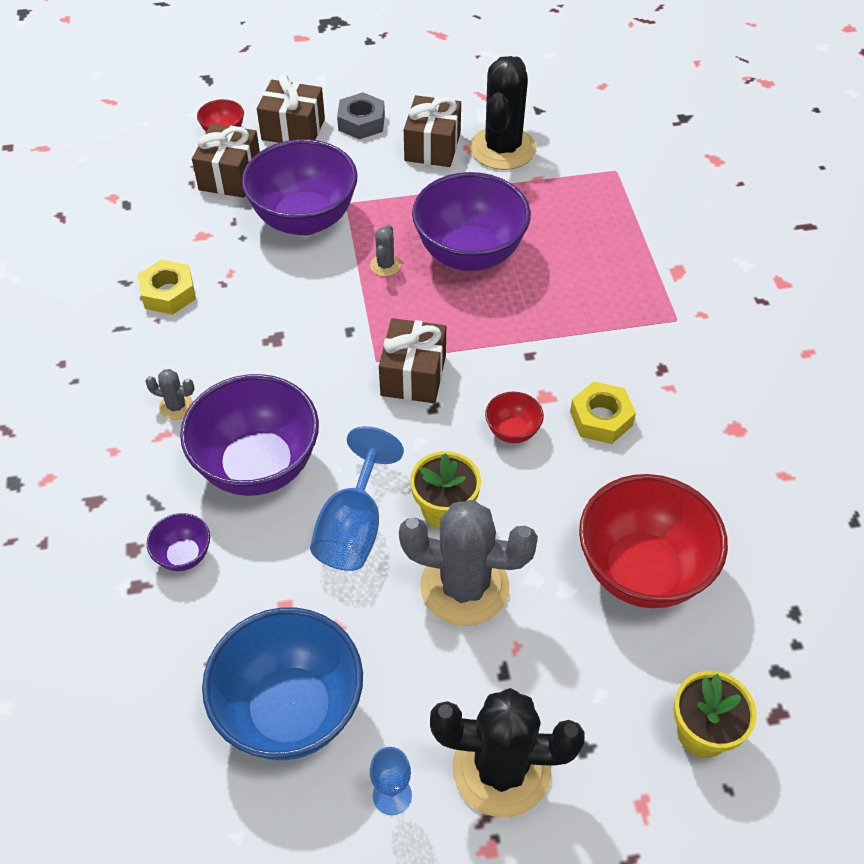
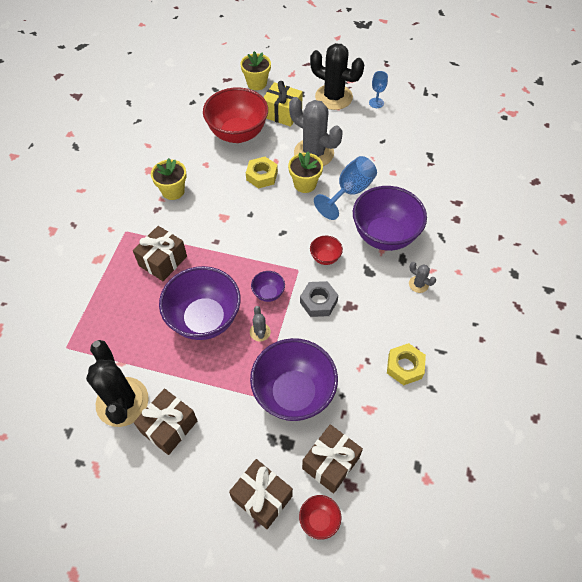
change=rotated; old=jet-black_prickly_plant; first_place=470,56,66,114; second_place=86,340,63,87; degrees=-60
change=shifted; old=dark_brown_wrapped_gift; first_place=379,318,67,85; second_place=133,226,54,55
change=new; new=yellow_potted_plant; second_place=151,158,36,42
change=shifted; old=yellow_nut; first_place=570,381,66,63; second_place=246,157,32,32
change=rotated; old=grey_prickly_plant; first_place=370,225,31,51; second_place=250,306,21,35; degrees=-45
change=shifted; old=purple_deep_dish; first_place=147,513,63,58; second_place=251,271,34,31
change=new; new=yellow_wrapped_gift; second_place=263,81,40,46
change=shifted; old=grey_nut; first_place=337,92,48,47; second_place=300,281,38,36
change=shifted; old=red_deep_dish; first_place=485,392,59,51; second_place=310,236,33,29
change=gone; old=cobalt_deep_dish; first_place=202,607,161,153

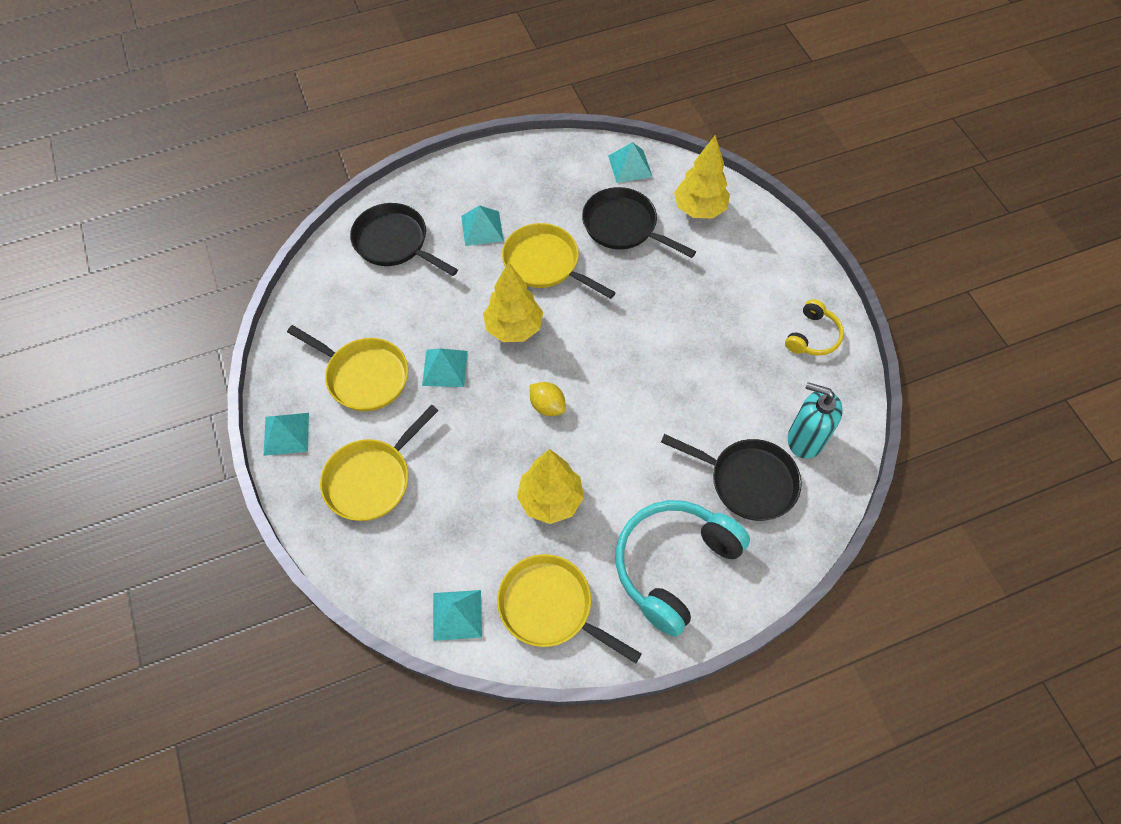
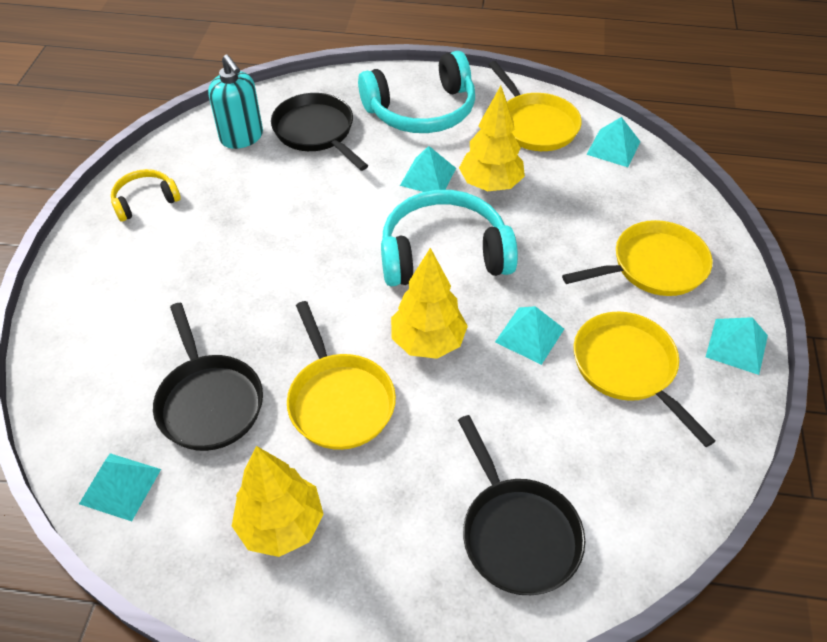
change=shifted; old=yellow_tree; first_place=674,135,56,83; second_place=232,446,91,111
change=swapped; old=yellow_toy_lemon; new=turquoise_headphones; first_place=530,382,35,34; second_place=381,190,137,96
change=shifted; old=turquoise_pyramid_shape; first_place=461,205,43,41; second_place=400,146,56,46

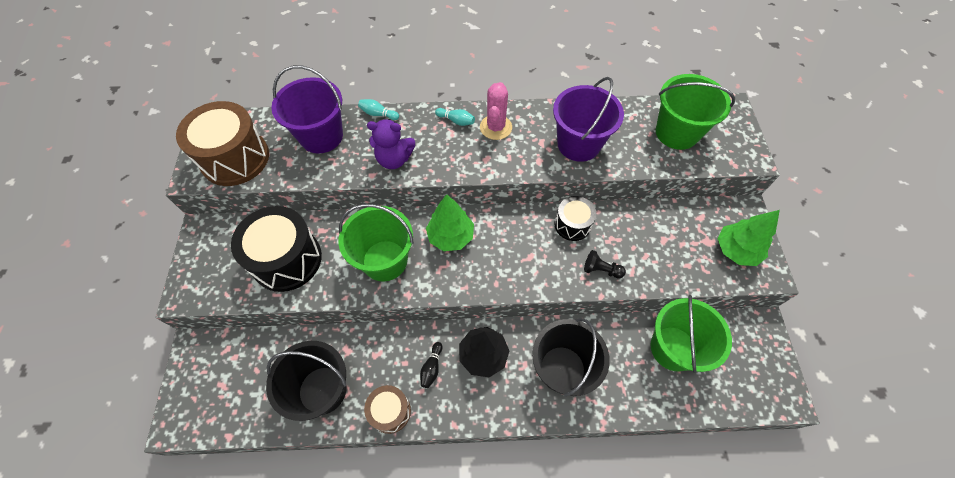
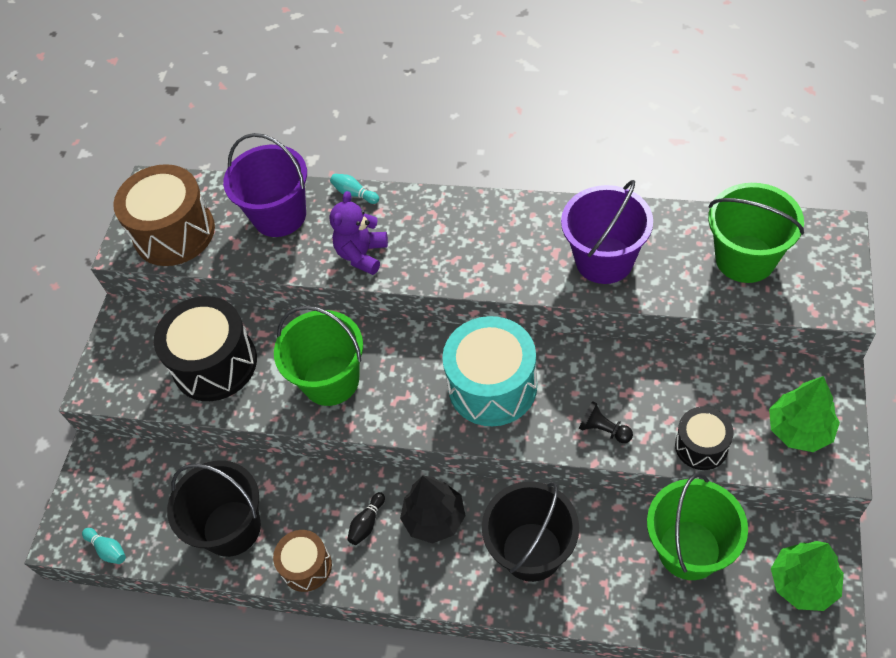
change=shifted; old=turquoise_tenpin; first_place=435,108,40,18; second_place=82,528,44,36
change=rotated; old=purple_stuffed_bear; first_place=367,119,48,50; second_place=329,191,59,84; degrees=90
change=new; new=turquoise_drum; second_place=442,316,95,110
change=shifted; old=jet-black_drum; first_place=554,196,42,45; second_place=675,406,59,64
change=shifted; old=leaf-green_tree; first_place=426,194,48,57; second_place=771,541,73,70
change=gone; old=rose-pink_prickly_plant; first_place=480,82,32,58

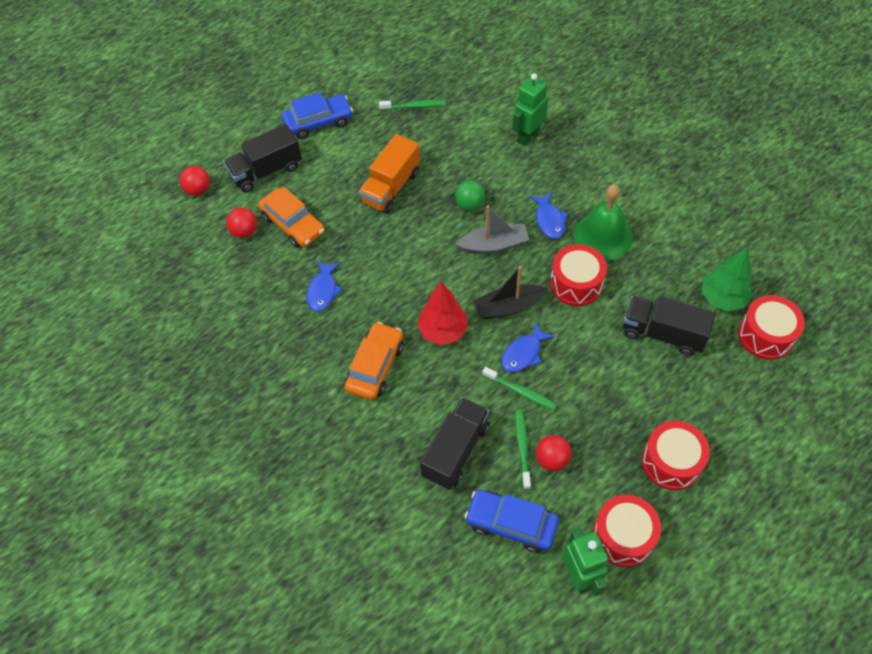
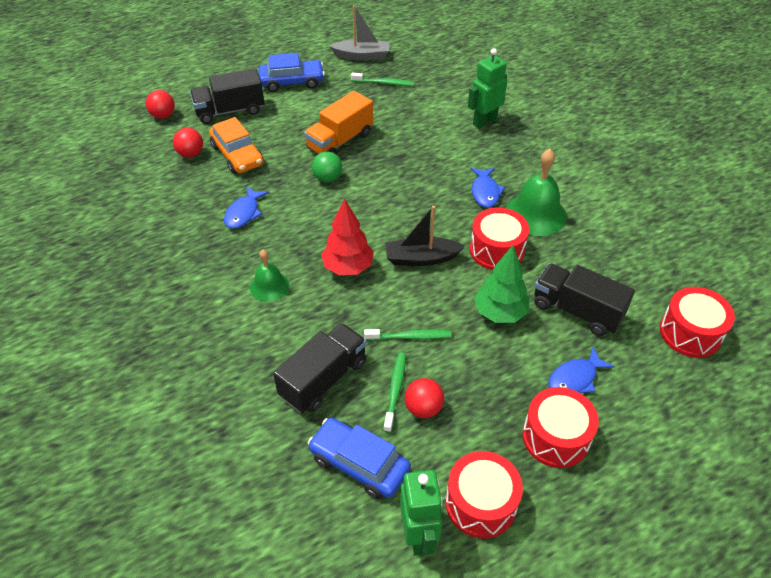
change=swapped; old=orange-coloured_toy_car; new=leaf-green_bell; first_place=345,322,58,78; second_place=250,249,40,53
change=shifted; old=leaf-green_ball; first_place=455,180,30,31; second_place=312,151,30,31
change=shifted; old=grey_toy_boat; first_place=456,206,73,48; second_place=329,5,60,55
change=rotated; old=leaf-green_dental_brush; first_place=482,367,75,43; second_place=364,329,88,12; degrees=-45
change=shifted; old=leaf-green_tree; first_place=702,247,51,65; second_place=474,245,55,78
change=shifted; old=cobalt_fish_figure; first_place=501,323,54,49; second_place=548,347,67,46

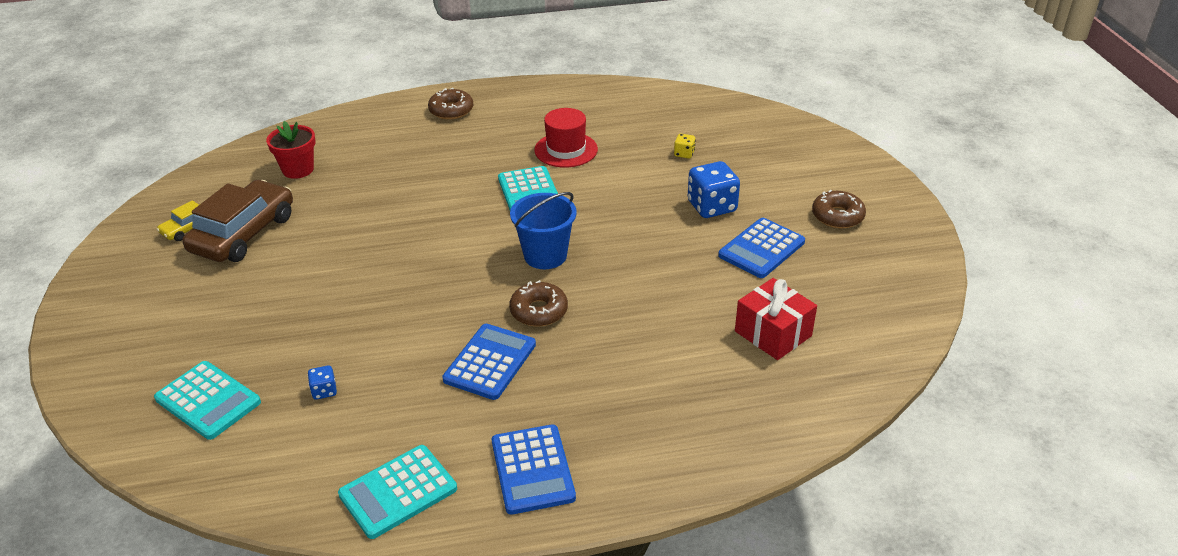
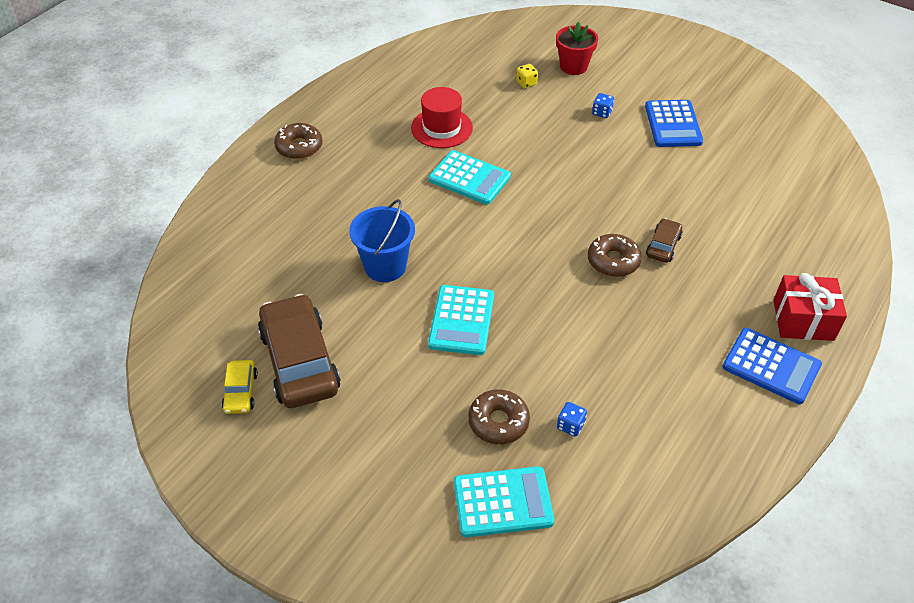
change=shifted; old=cobalt_bucket; first_place=510,192,67,77; second_place=349,199,66,83
change=shifted; old=turquoise_calculator; first_place=338,445,119,94; second_place=428,285,66,70
change=shifted; old=dark_brown_glazed_donut; first_place=812,190,54,39; second_place=468,389,62,55
change=shifted; old=red_potted_plant; first_place=266,121,49,58; second_place=556,22,42,53
change=scaled; old=cobalt_game_die; first_place=688,161,52,57; second_place=592,93,22,25; factor=0.48
change=new; new=dark_brown_toy_car; second_place=646,218,37,45
change=shifted; old=red_wrapped_gift; first_place=735,278,82,82; second_place=773,273,74,68
change=gone; old=cobalt_calculator; first_place=442,324,94,76

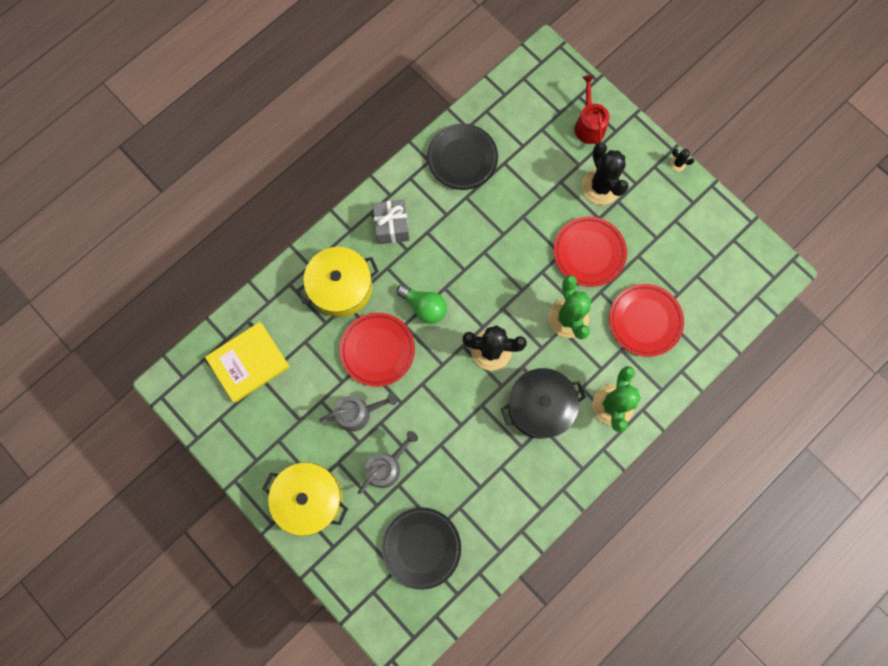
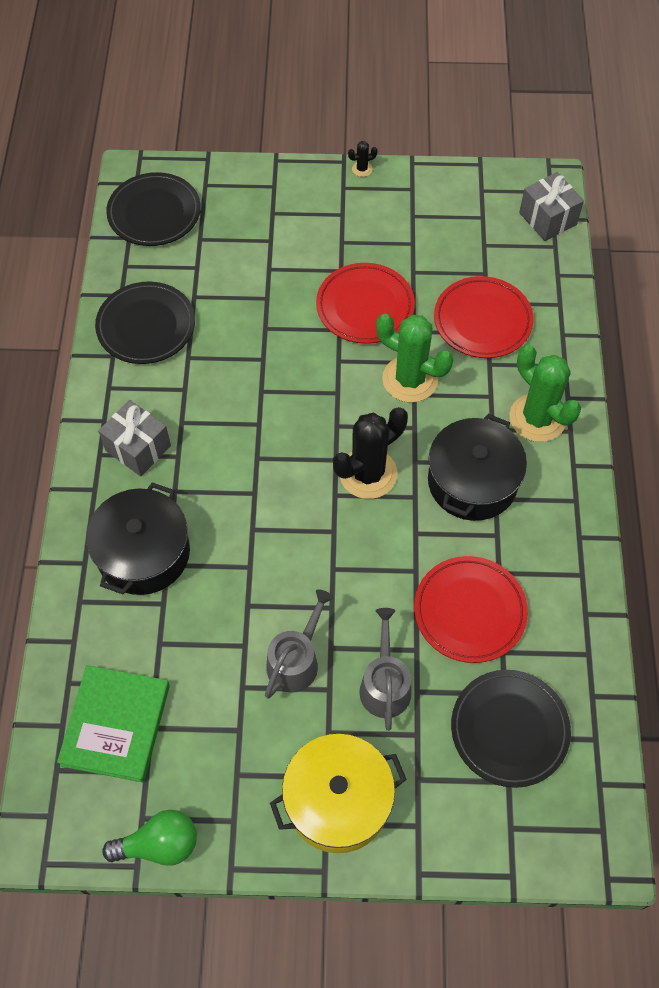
change=repainted; old=yellow_hardback; new=leaf-green_hardback; first_place=205,322,85,81; second_place=57,665,113,118
change=repainted; old=yellow_stockpot; new=jet-black_stockpot; first_place=297,247,82,70; second_place=86,482,104,113
change=shifted; old=leaf-green_lightbulb; first_place=397,284,50,40; second_place=102,810,95,55
change=new; new=jet-black_flat_dish; second_place=106,172,95,74
change=shifted; old=red_flat_dish; first_place=340,313,75,74; second_place=414,556,114,107
change=new; new=grey_wrapped_gift; second_place=519,172,65,69
change=gone; old=red_watering_pot; first_place=575,75,35,70
change=gone; old=jet-black_prickly_plant; first_place=582,142,47,63

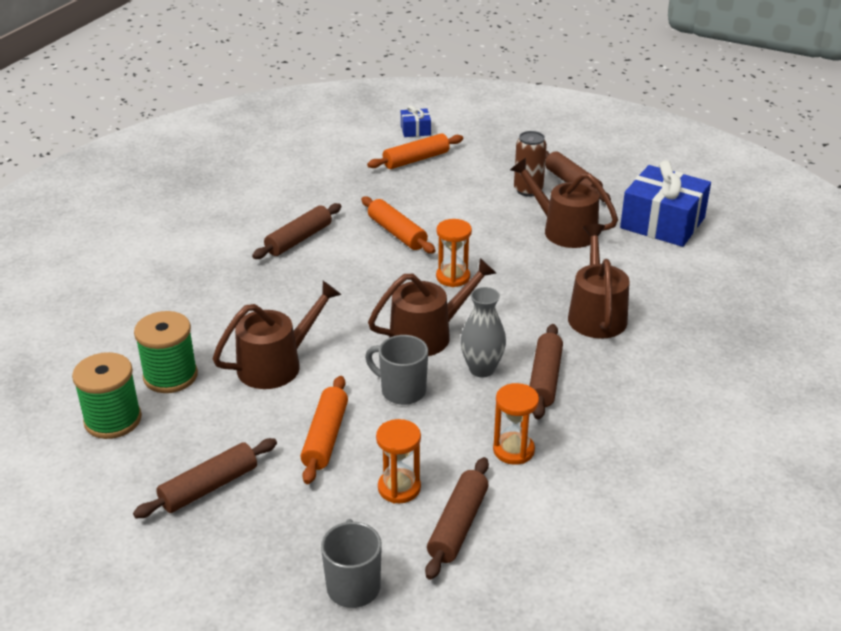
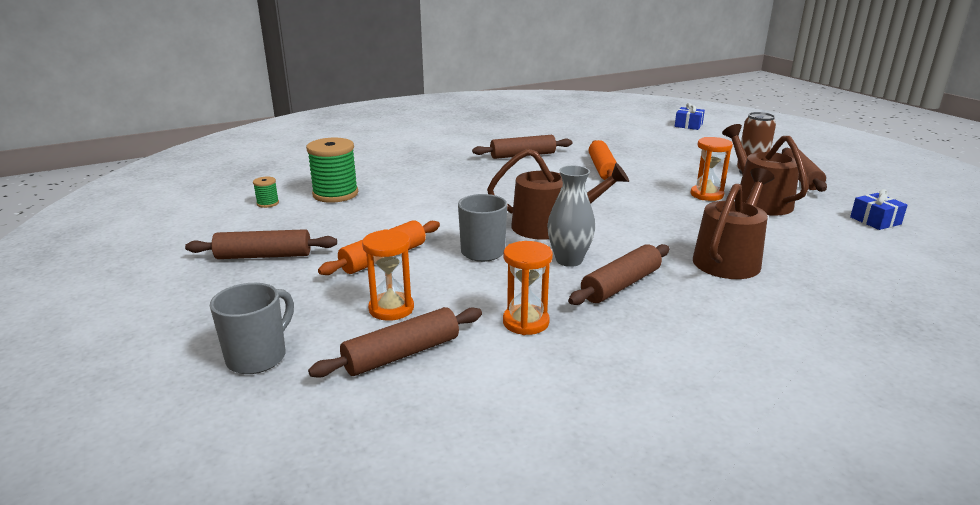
change=scaled; old=leaf-green_spool; first_place=72,352,70,87; second_place=253,177,26,31; factor=0.46
change=shifted; old=orange-coloured_hourglass; first_place=436,219,36,68; second_place=691,137,42,64
change=scaled; old=cobalt_wrapped_gift; first_place=620,160,91,87; second_place=850,189,57,41; factor=0.46
change=gone; old=dark_brown_watering_pot; first_place=212,281,129,108
change=gone; old=orange-coloured_rolling_pin; first_place=367,133,96,36

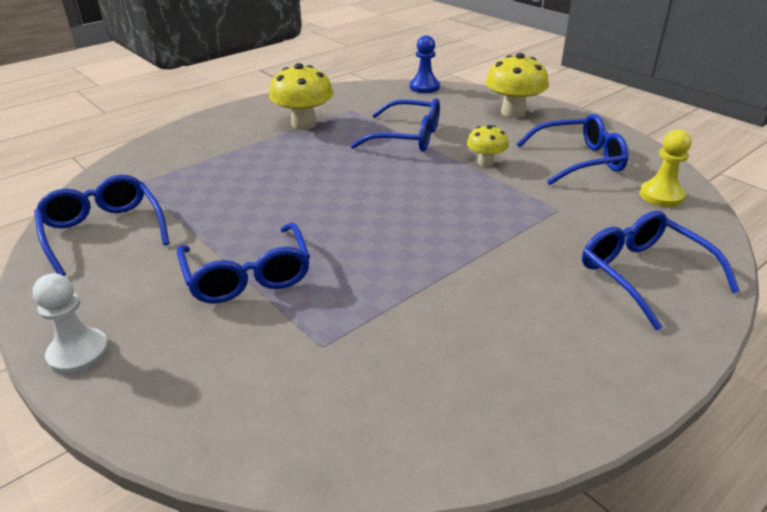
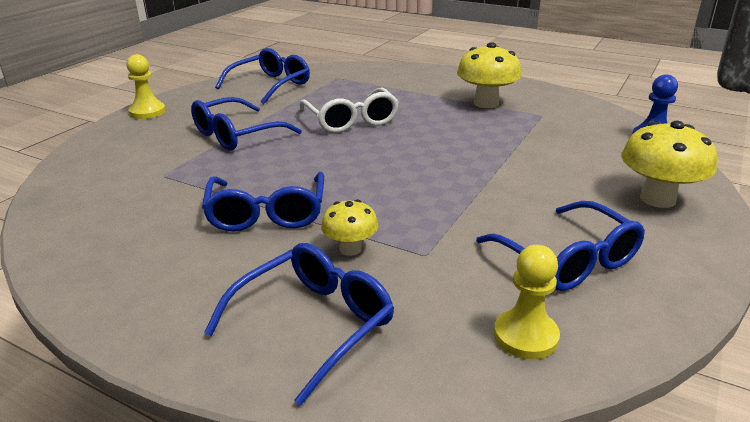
change=repainted; old=white_pawn; new=yellow_pawn; first_place=33,273,76,102; second_place=126,54,40,65
change=shifted; old=cobalt_eyeglasses; first_place=350,98,90,54; second_place=202,172,122,60
change=new; new=white_eyeglasses; second_place=300,88,99,45
change=shifted; old=yellow_mushroom; first_place=467,125,42,42; second_place=321,200,58,56

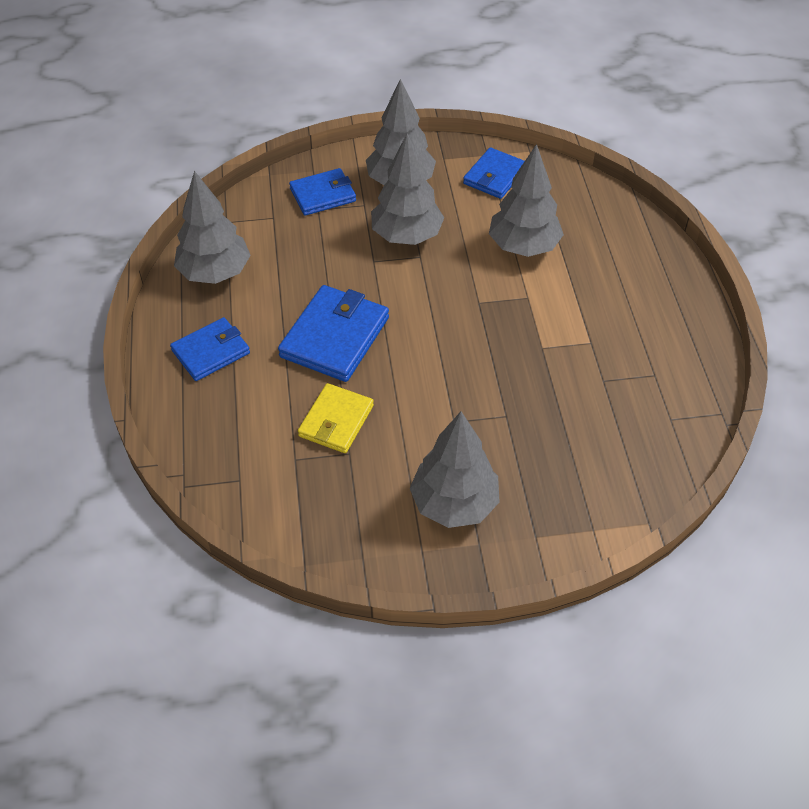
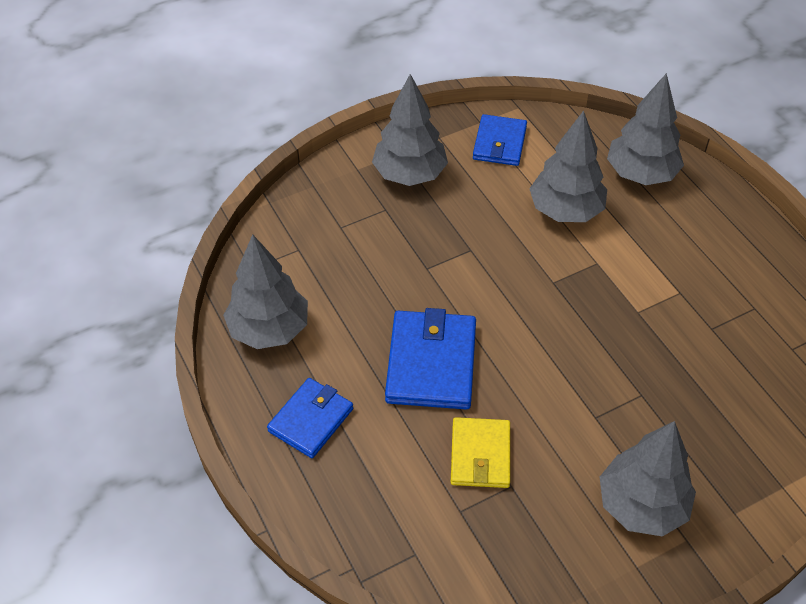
change=shifted; old=grey_tree; first_place=371,134,73,111; second_place=607,73,77,112
change=gone; old=cobalt_card_wallet; first_place=289,168,67,48

